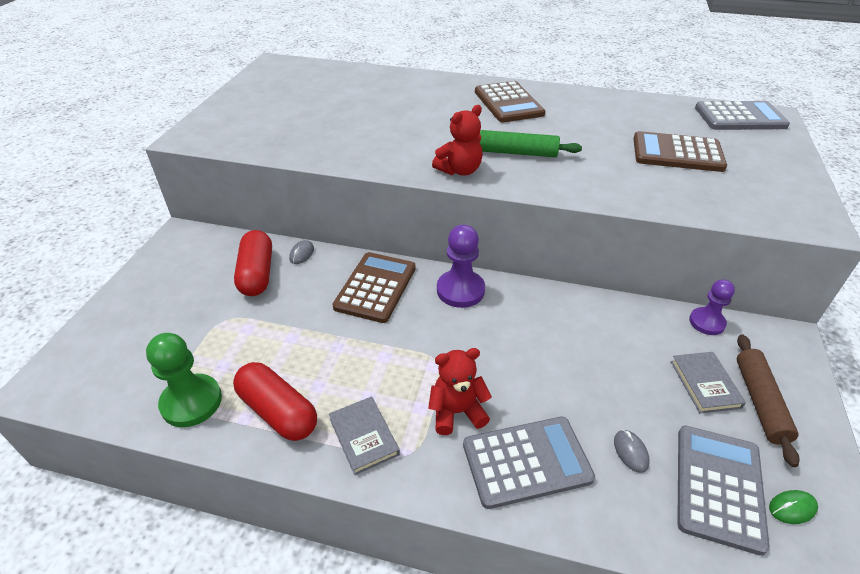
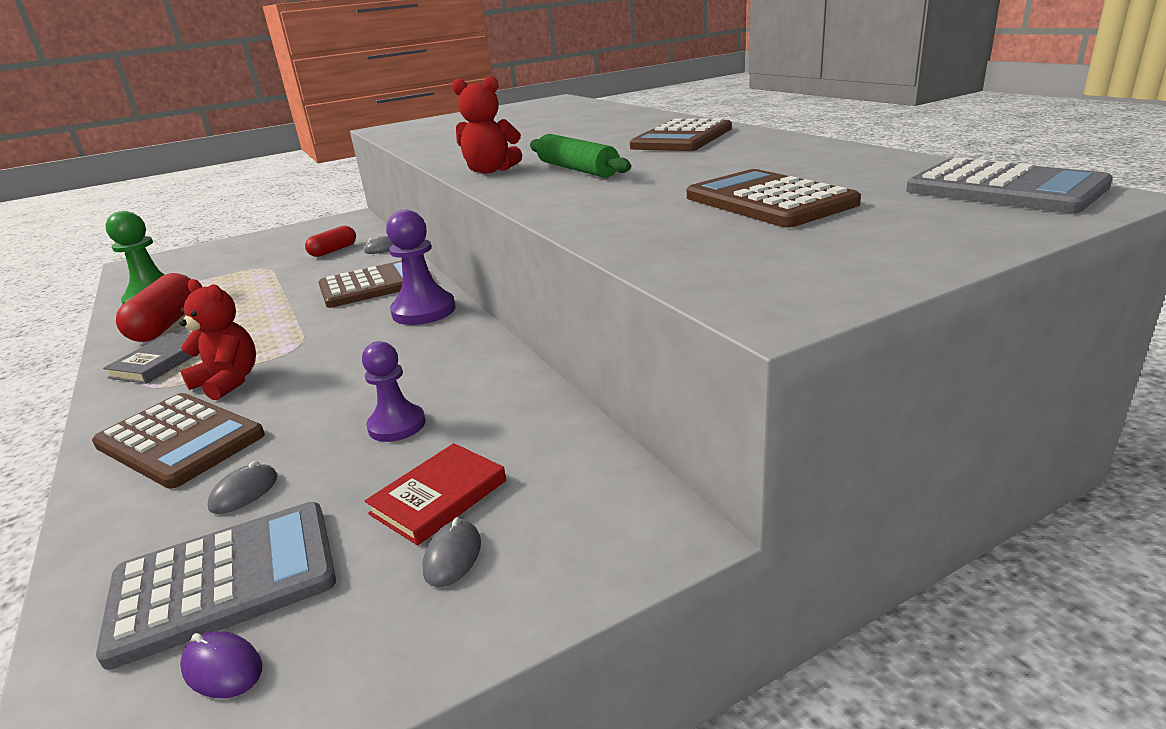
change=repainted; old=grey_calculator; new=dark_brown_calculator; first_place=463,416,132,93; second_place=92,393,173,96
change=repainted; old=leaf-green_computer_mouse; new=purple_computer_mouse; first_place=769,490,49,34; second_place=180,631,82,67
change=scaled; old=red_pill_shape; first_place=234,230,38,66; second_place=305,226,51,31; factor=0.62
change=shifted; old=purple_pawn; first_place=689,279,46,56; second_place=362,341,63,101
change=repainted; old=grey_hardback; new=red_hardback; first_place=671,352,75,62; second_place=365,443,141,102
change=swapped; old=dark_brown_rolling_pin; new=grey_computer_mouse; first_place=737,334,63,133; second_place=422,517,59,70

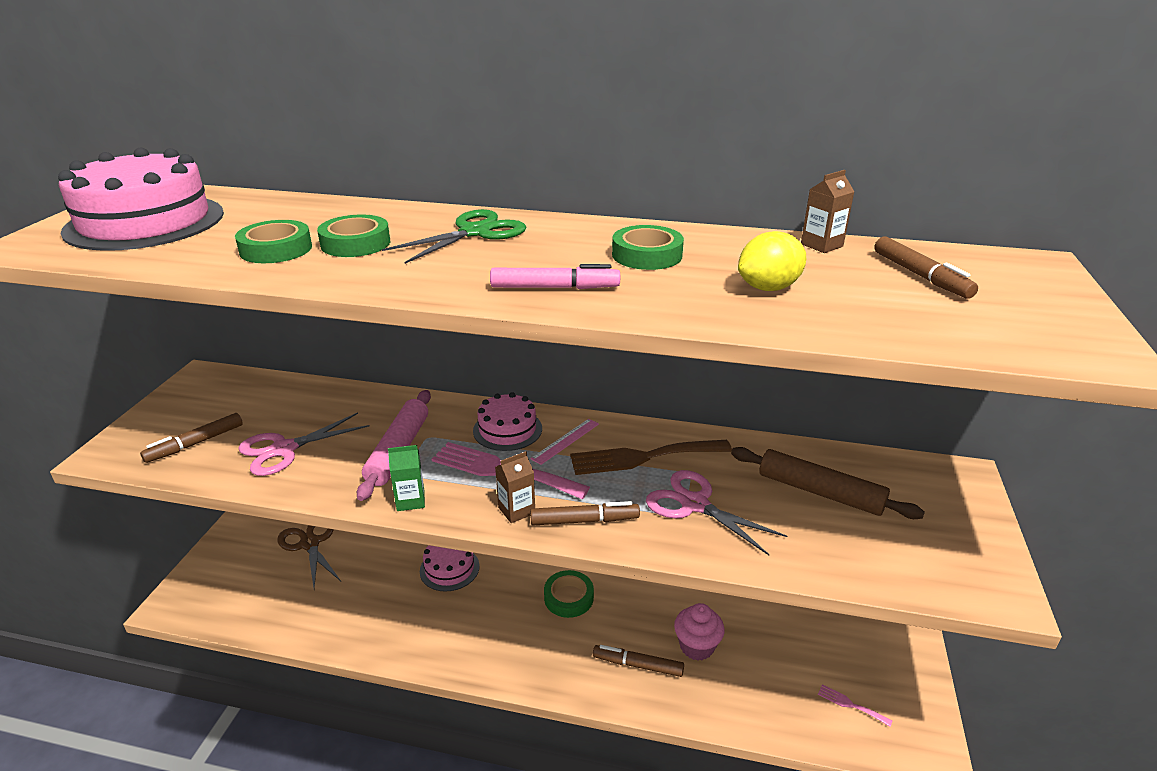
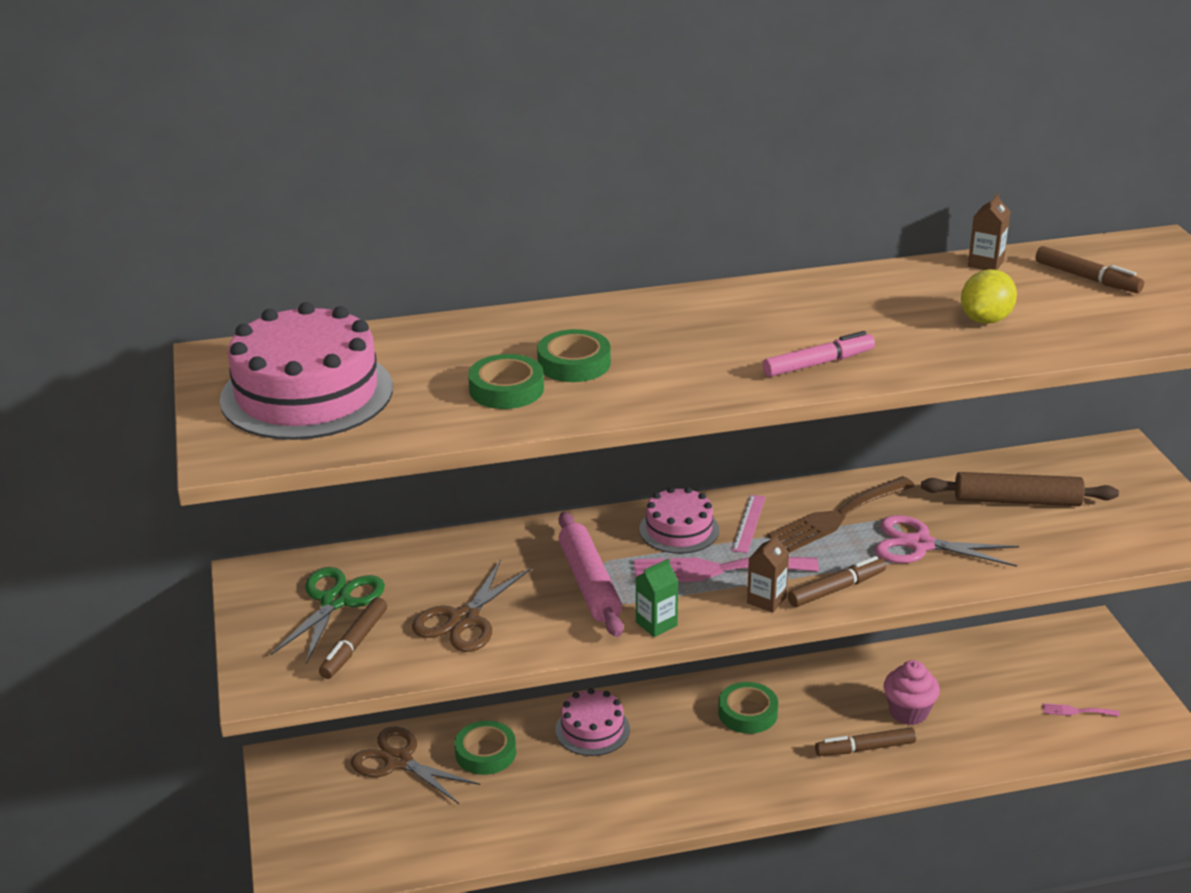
change=shifted; old=leaf-green_pair_of_scissors; first_place=382,209,144,55; second_place=271,567,114,97
change=repainted; old=rose-pink_pair_of_scissors; new=dark_brown_pair_of_scissors; first_place=238,413,131,63; second_place=412,559,120,93
change=shifted; old=leaf-green_tape; first_place=612,225,72,45; second_place=454,721,62,54

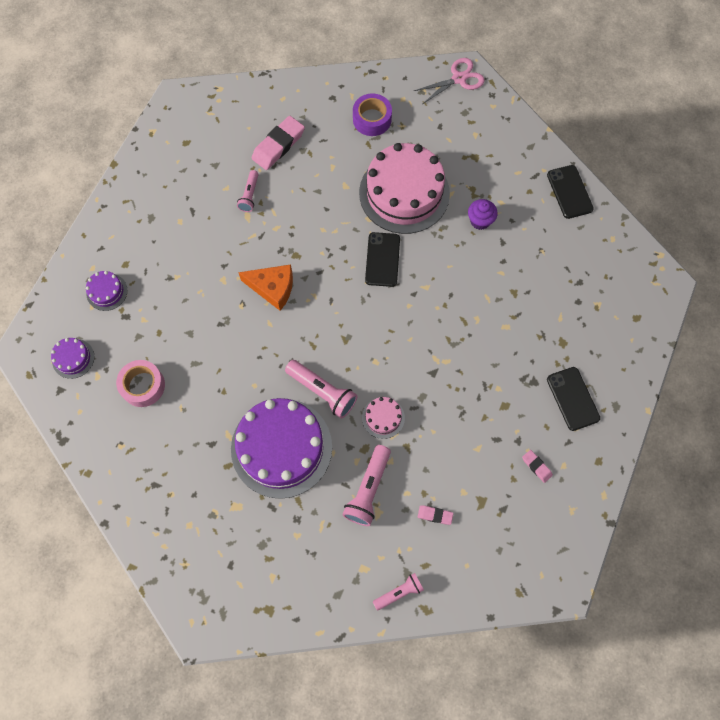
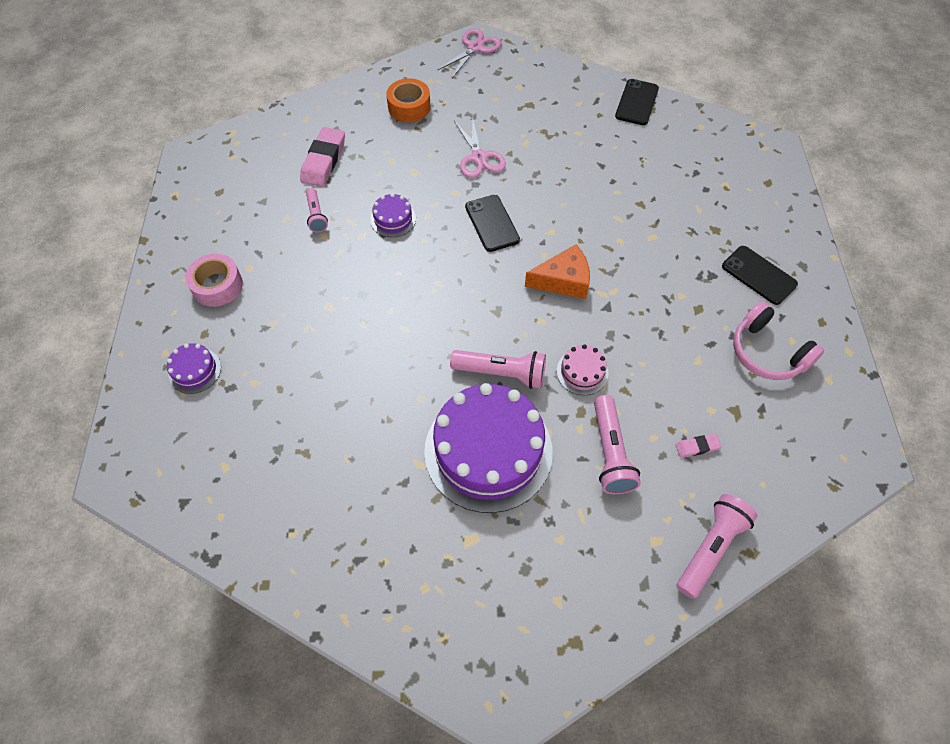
change=shifted; old=rose-pink_tape; first_place=116,360,49,47; second_place=185,254,58,53
change=shifted; old=purple_cake; first_place=51,338,43,41; second_place=370,193,46,44
change=repainted; old=purple_tape; new=orange-coloured_tape; first_place=353,93,39,43; second_place=386,78,45,44
change=swapped; old=rose-pink_cake; new=rose-pink_pair_of_scissors; first_place=359,143,91,91; second_place=454,117,52,61
change=shifted; old=orange-coloured_cheese; first_place=238,264,55,47; second_place=525,244,65,55
change=rotated; old=jet-black_smartphone; first_place=547,165,47,54; second_place=615,79,44,46; degrees=60
change=scaled; old=rose-pink_flashlight; first_place=373,573,51,37; second_place=677,494,81,105; factor=1.62
change=swapped; old=rose-pink_pencil_eraser; new=rose-pink_headphones; first_place=522,450,31,33; second_place=733,302,91,78
change=gone; old=purple_cupcake; first_place=468,199,30,31

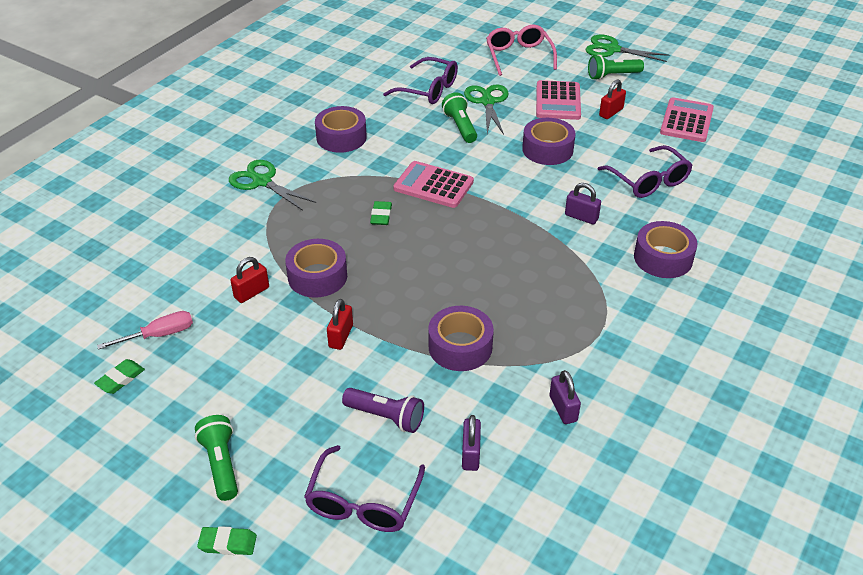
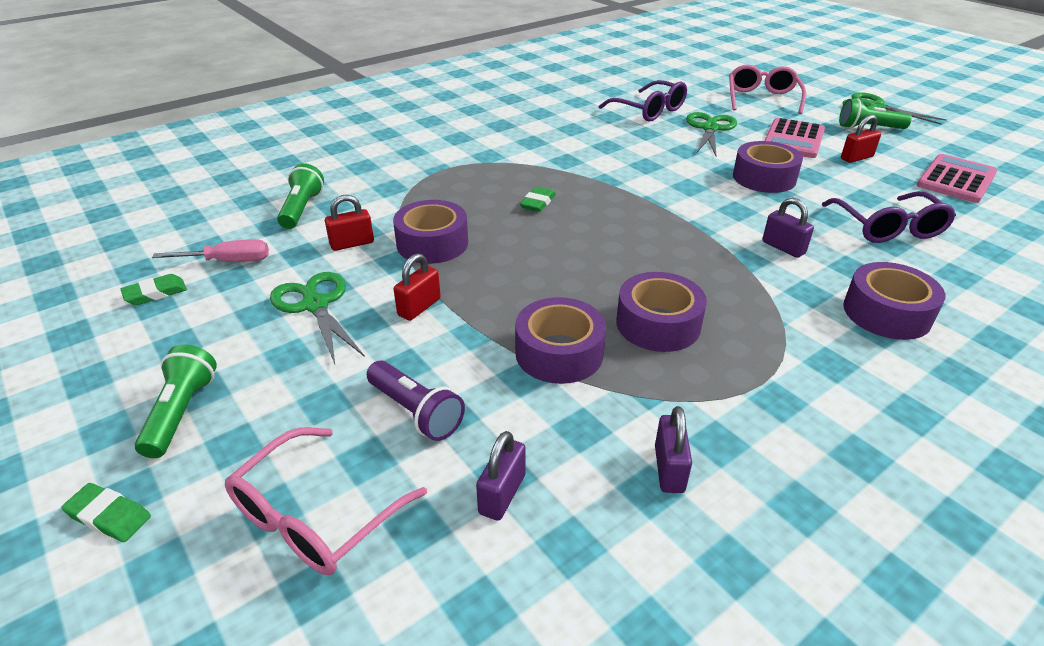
change=repainted; old=purple_eyeglasses; new=rose-pink_eyeglasses; first_place=304,445,121,87; second_place=225,427,202,148
change=shifted; old=leaf-green_pair_of_scissors; first_place=229,160,87,51; second_place=270,272,95,92
change=shifted; old=leaf-green_flashlight; first_place=442,92,35,51; second_place=277,163,47,66
change=shifted; old=purple_tape; first_place=315,106,52,47; second_place=616,272,91,80
change=gone; old=rose-pink_calculator; first_place=393,161,81,47

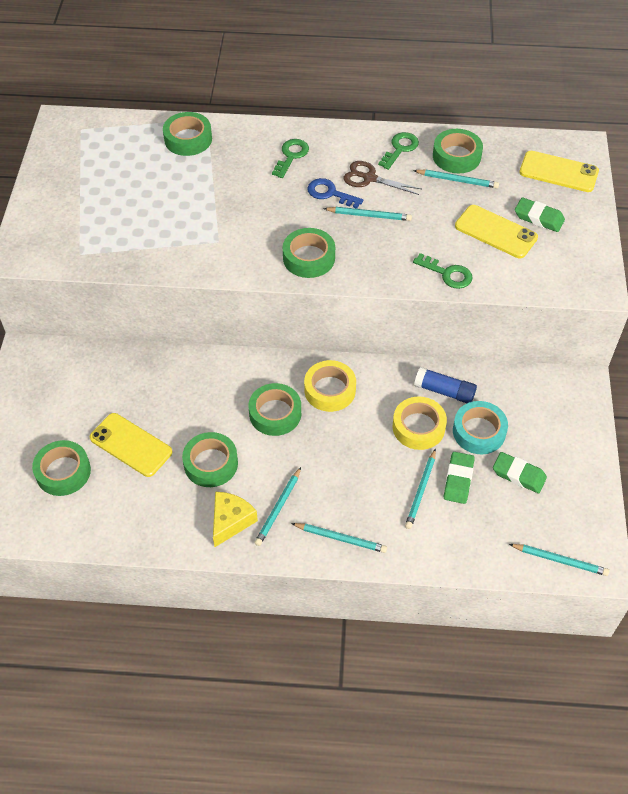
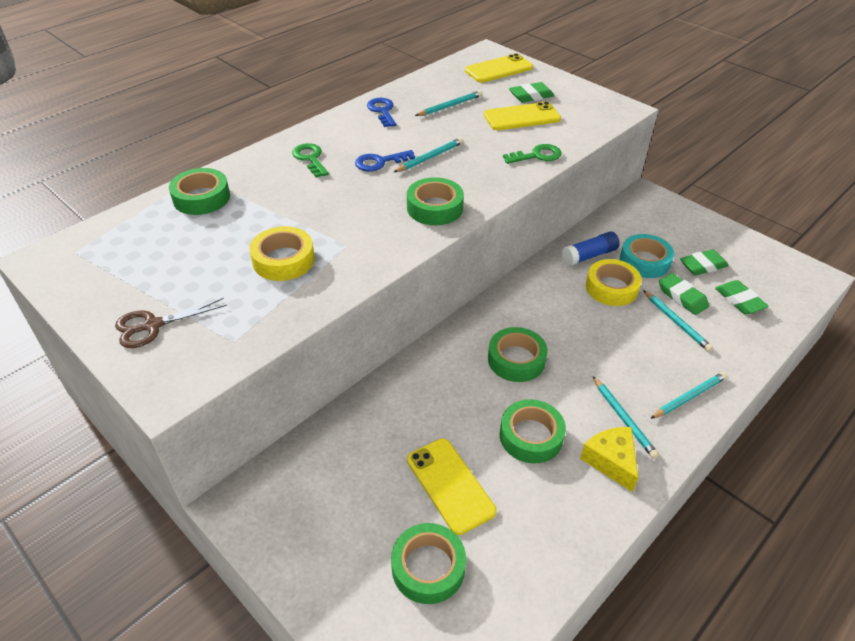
change=shifted; old=dark_brown_pair_of_scissors; first_place=344,161,77,34; second_place=115,298,112,50
change=shifted; old=yellow_tape; first_place=304,360,52,52; second_place=249,226,66,55
change=repainted; old=leaf-green_latchkey; new=cobalt_latchkey; first_place=378,132,41,38; second_place=367,98,29,29
change=rotated; old=yellow_smartphone; first_place=90,413,83,64; second_place=407,439,90,96; degrees=75
change=new; new=leaf-green_pencil_eraser; second_place=715,280,54,35
change=gone; old=leaf-green_tape; first_place=433,129,50,44
change=gone; old=turquoise_wooden_pencil; first_place=509,544,100,32

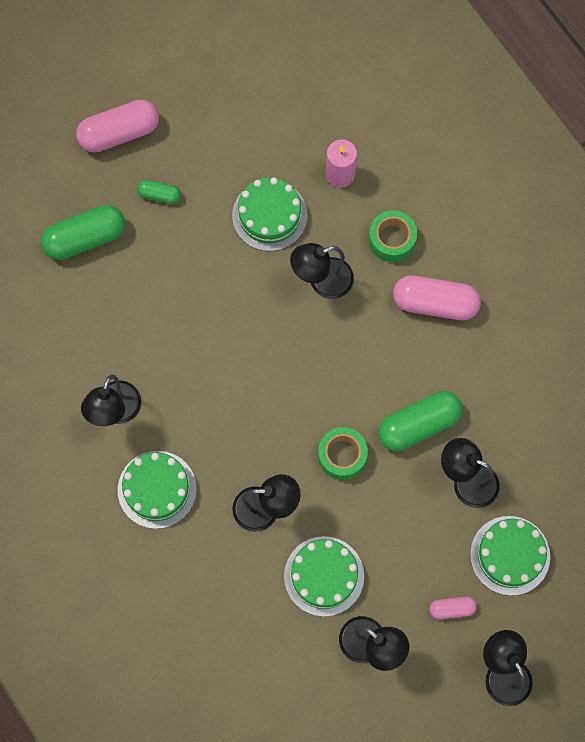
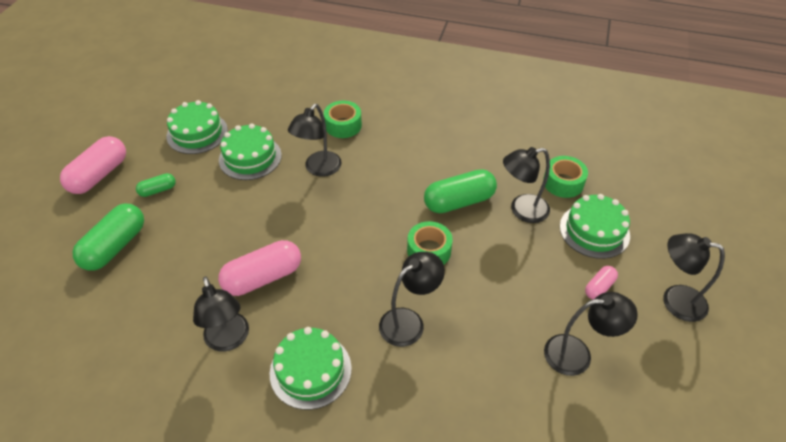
change=shifted; old=leaf-green_cake; first_place=284,536,80,81; second_place=167,100,61,54
change=shifted; old=rose-pink_pill_shape; first_place=393,275,88,45; second_place=218,240,83,56
change=rotated; old=leaf-green_pill_shape; first_place=378,391,84,60; second_place=424,169,73,44; degrees=45
change=new; new=leaf-green_tape; second_place=543,156,45,42
change=gone; old=rose-pink_pillar_candle; first_place=326,139,31,48

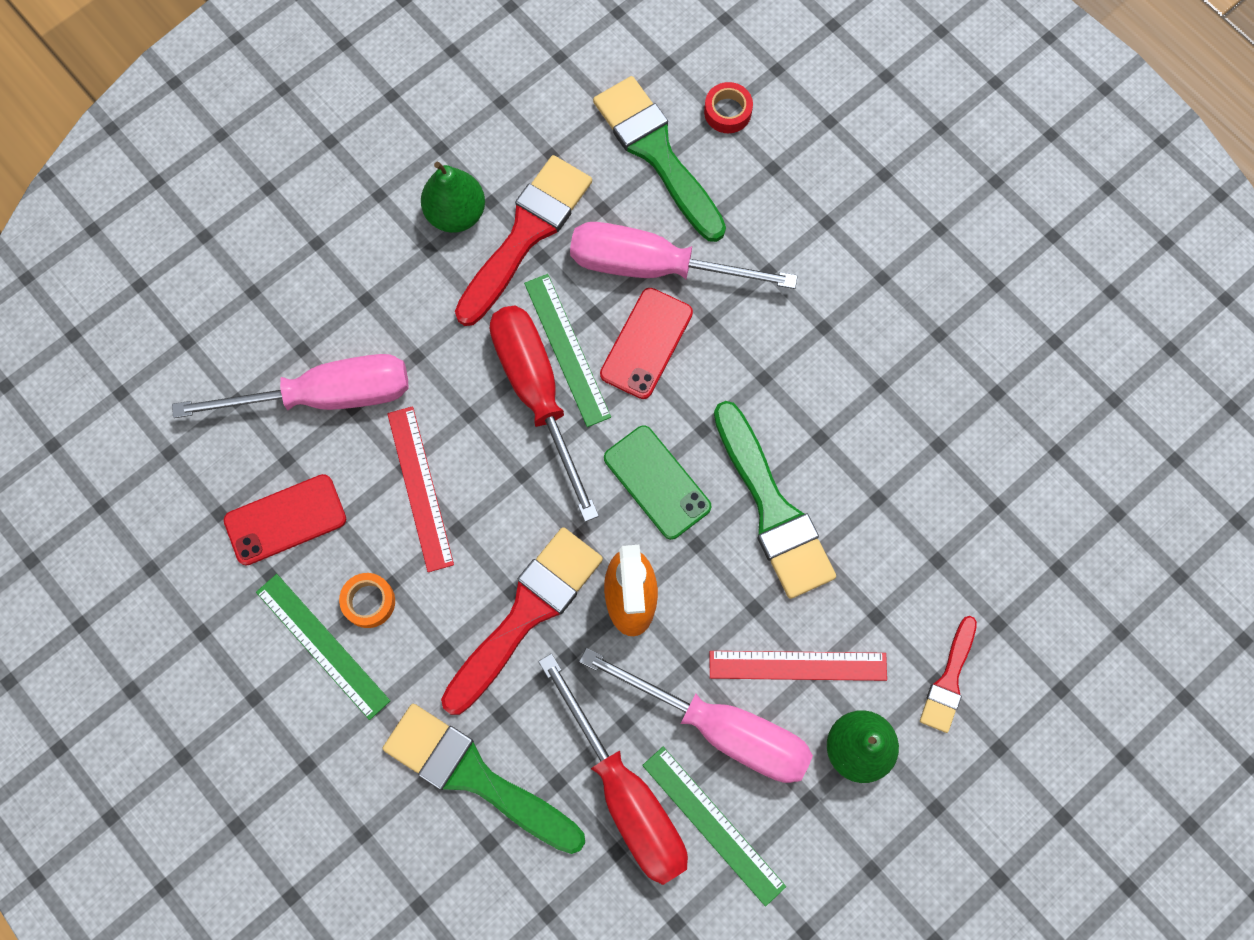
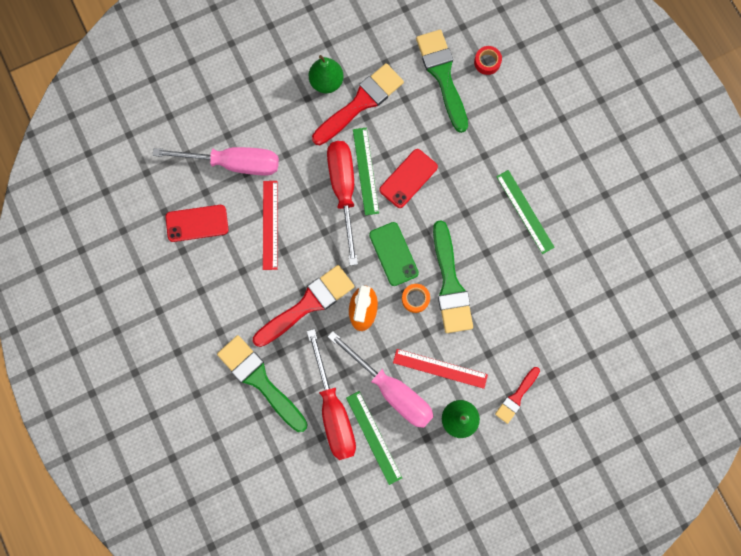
change=shifted; old=orange-coloured_tape; first_place=339,573,56,55; second_place=402,284,28,29
change=shifted; old=leaf-green_straightedge; first_place=256,574,134,146; second_place=496,170,59,84
change=gone; old=rose-pink_flat_screwdriver; first_place=570,222,228,67

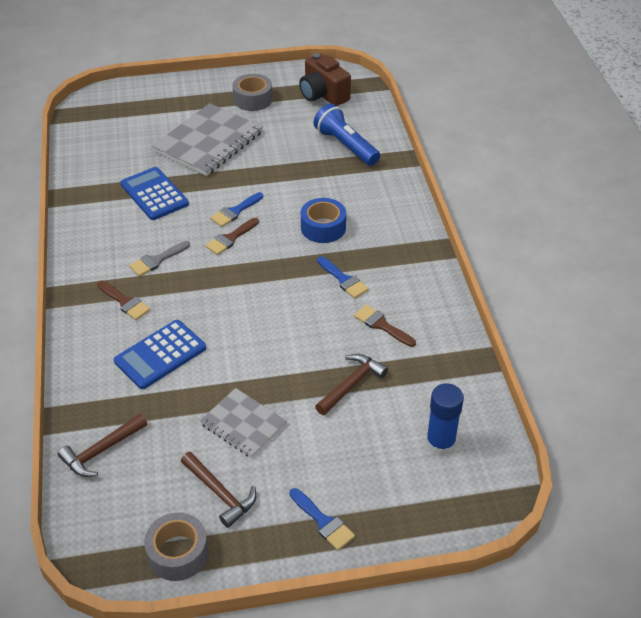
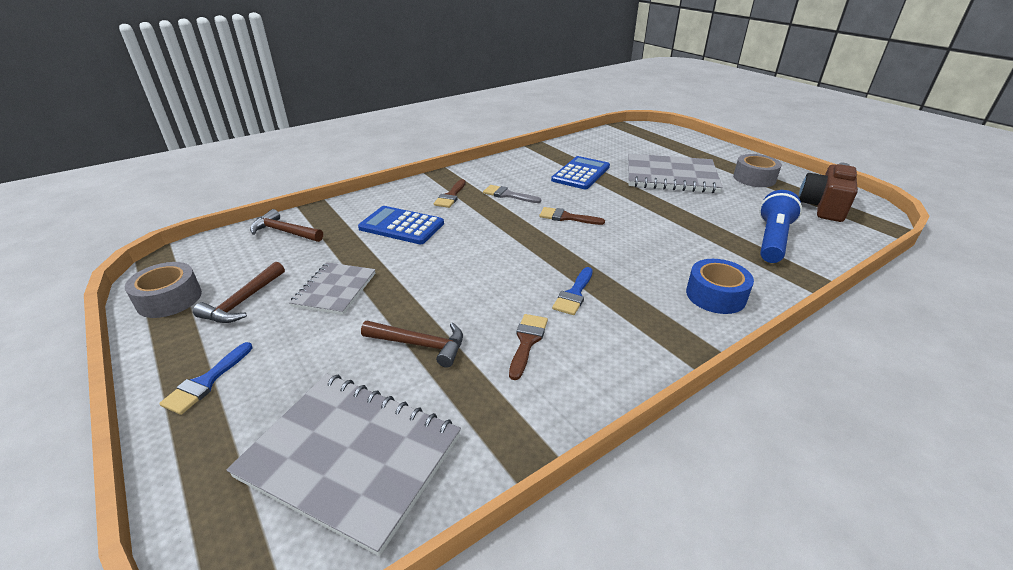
change=swapped; old=cobalt_stick_of_glue; new=grey_notebook; first_place=426,384,38,72; second_place=227,374,234,182
change=shifted; old=cobalt_tape; first_place=301,198,45,45; second_place=686,259,68,55
change=gone; old=cobalt_brush; first_place=210,192,53,35

